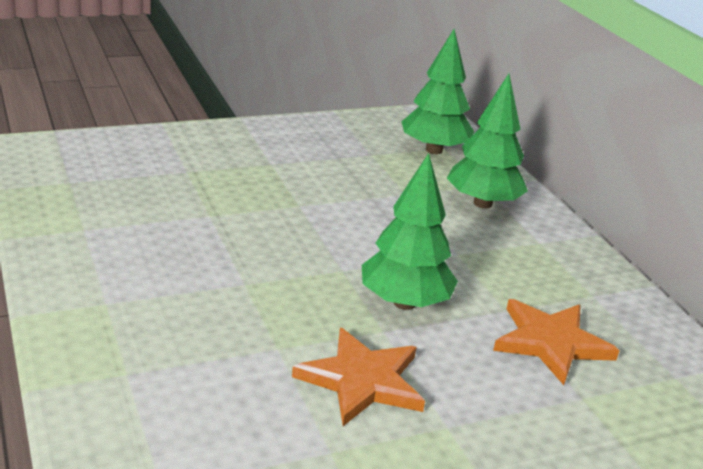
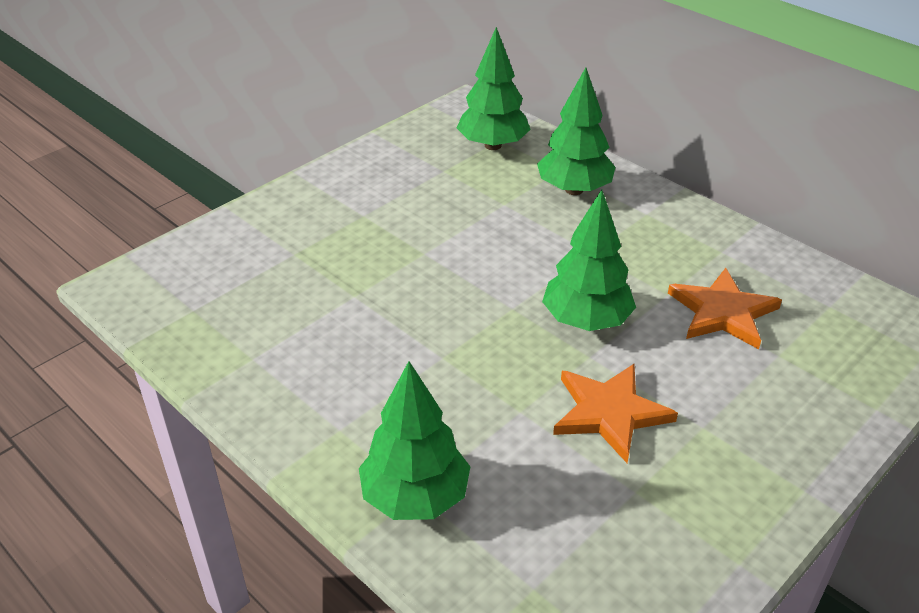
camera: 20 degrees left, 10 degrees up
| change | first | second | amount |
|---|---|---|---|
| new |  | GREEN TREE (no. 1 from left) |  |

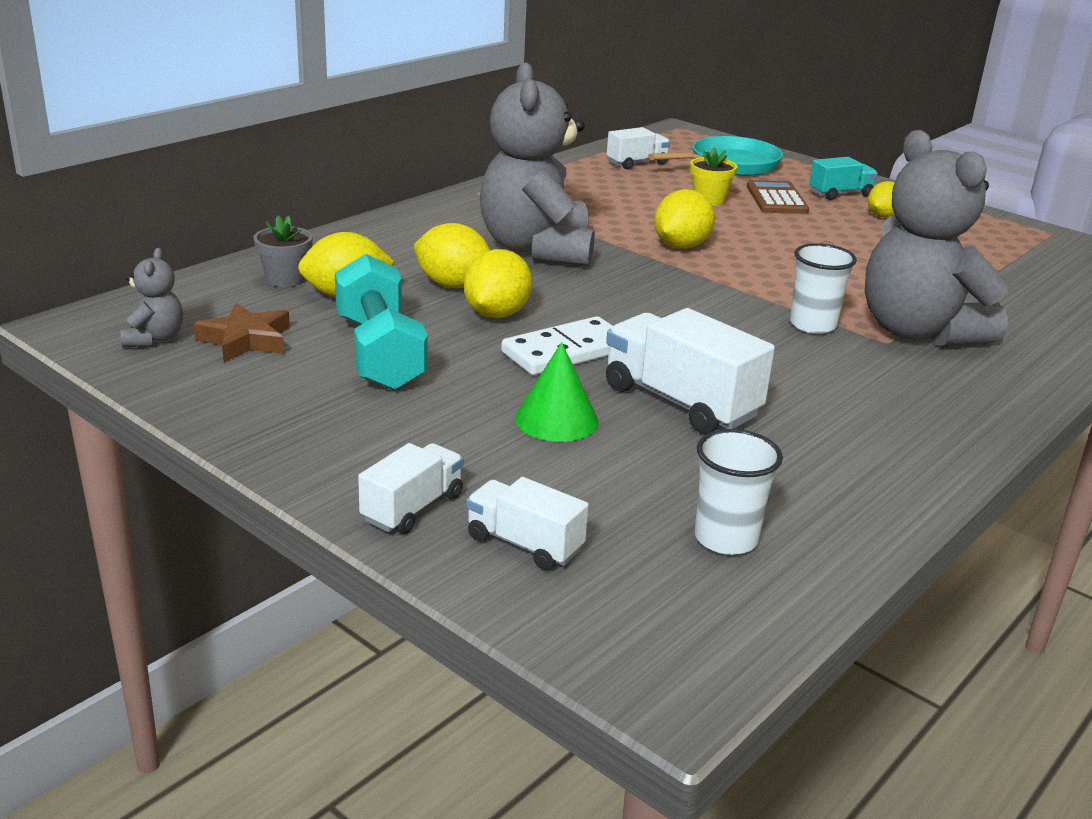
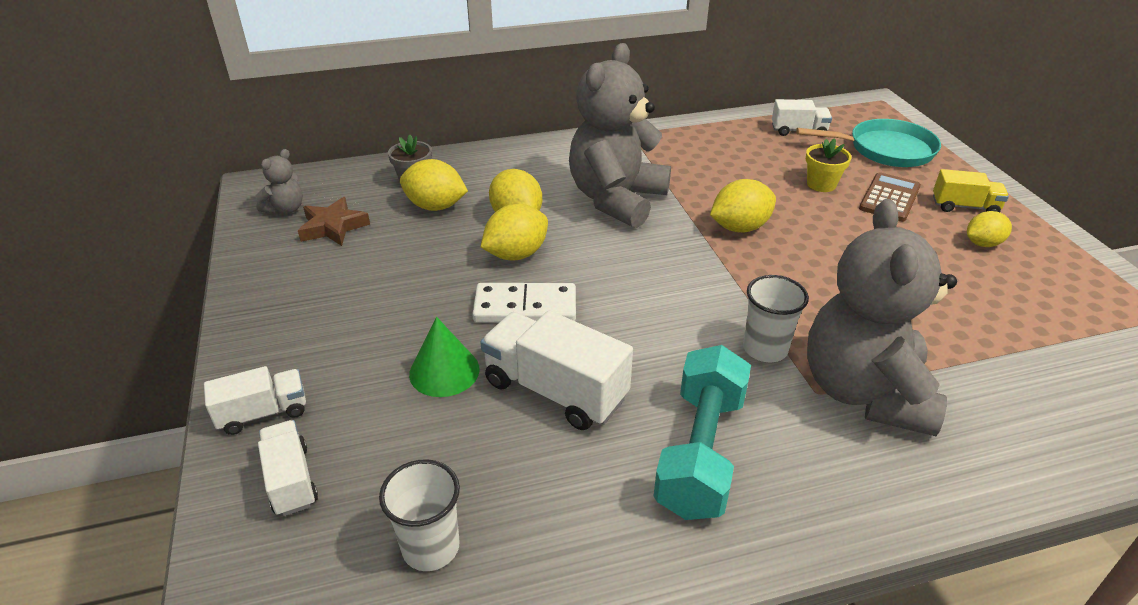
camera: 35 degrees right, 10 degrees up
| change | first | second | amount |
|---|---|---|---|
| shifted | TURQUOISE FREE WEIGHT |  |  |
| rotated | WHITE TRUCK (no. 4 from left in the first image) | WHITE TRUCK (no. 3 from left) | 45 degrees counterclockwise |
| repainted | TURQUOISE TRUCK | YELLOW TRUCK |  |

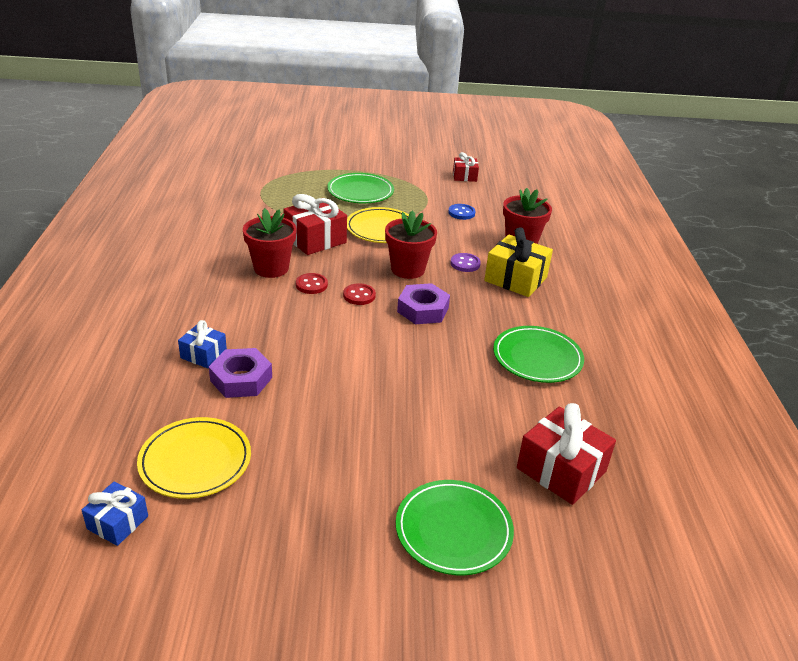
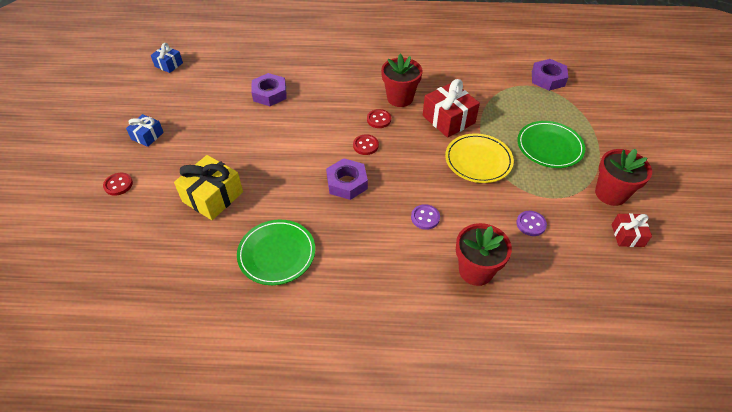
camera: 95 degrees right, 15 degrees up
| change | first | second | amount |
|---|---|---|---|
| gone | YELLOW FLAT DISH (no. 1 from left) |  |  |
| shifted | ROYAL BLUE WRAPPED GIFT (no. 2 from left in the first image) | ROYAL BLUE WRAPPED GIFT (no. 1 from left) |  |
| shifted | CRIMSON PLANT POT (no. 2 from left in the first image) | CRIMSON PLANT POT (no. 3 from left) |  |
| swapped | GREEN FLAT DISH (no. 2 from left) | CRIMSON SEWING BUTTON (no. 1 from left) |  |
| repainted | ROYAL BLUE SEWING BUTTON | PURPLE SEWING BUTTON (no. 2 from left) |  |
| shifted | YELLOW WRAPPED GIFT |  |  |
| gone | CRIMSON WRAPPED GIFT (no. 3 from left) |  |  |
| new |  | PURPLE HEX NUT (no. 3 from left) |  |

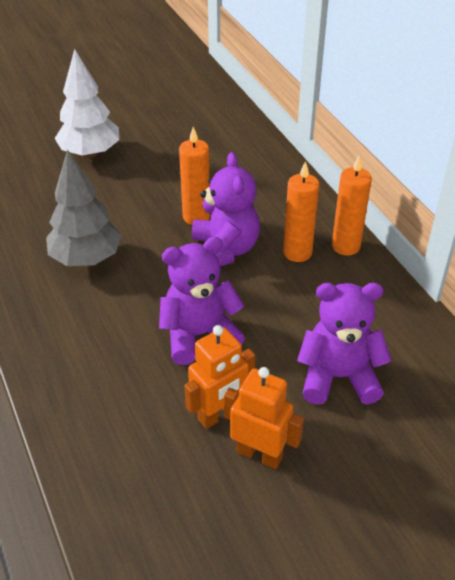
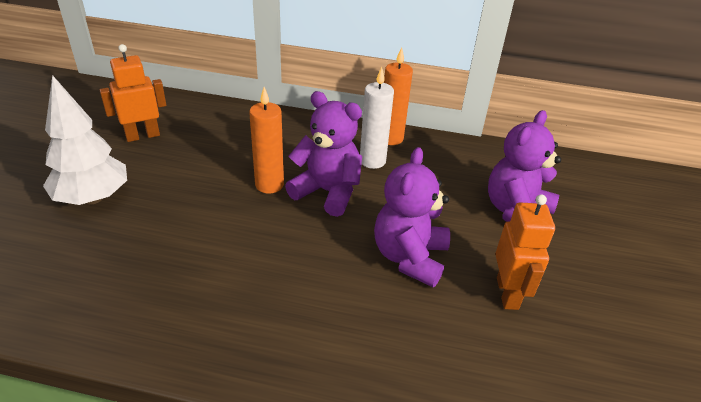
camera: 55 degrees left, 5 degrees down
| change | first | second | amount |
|---|---|---|---|
| gone | GRAY TREE |  |  |
| shifted | ORANGE-COLOURED ROBOT FIGURE (no. 2 from left in the first image) | ORANGE-COLOURED ROBOT FIGURE (no. 1 from left) |  |
| repainted | ORANGE-COLOURED PILLAR CANDLE (no. 2 from left) | WHITE PILLAR CANDLE |  |

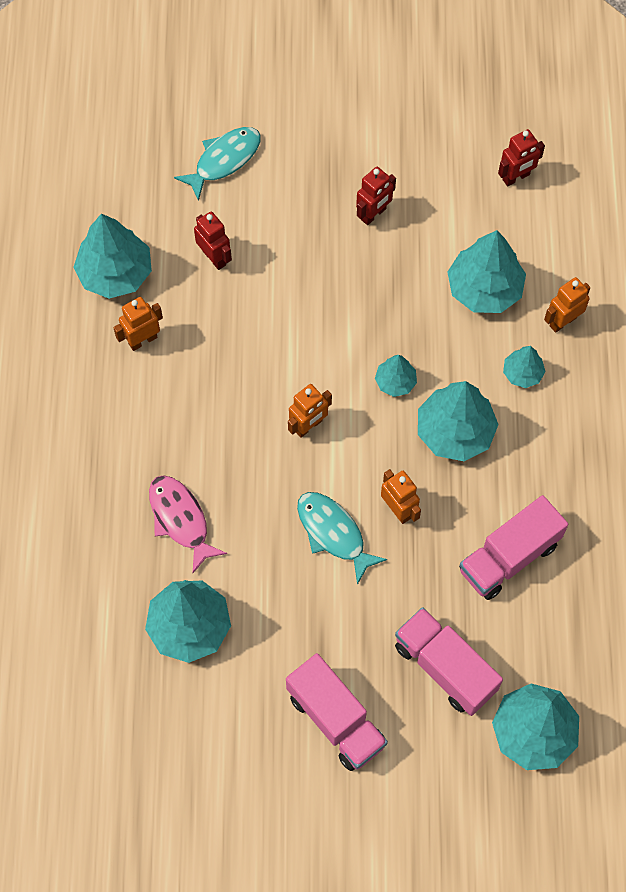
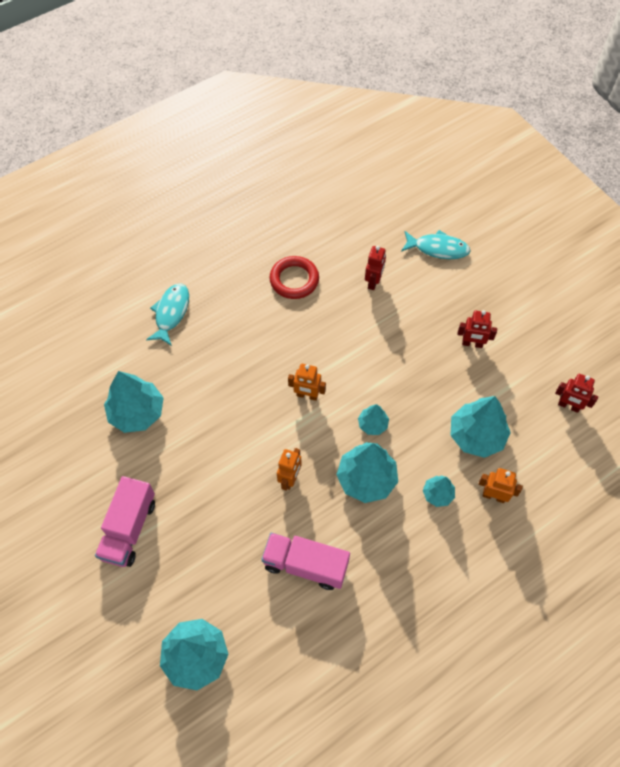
camera: 55 degrees right, 5 degrees down
| change | first | second | amount |
|---|---|---|---|
| gone | TURQUOISE TREE (no. 1 from left) |  |  |
| swapped | ORANGE-COLOURED ROBOT FIGURE (no. 1 from left) | CRIMSON RING |  |
| gone | ROSY TOY FISH |  |  |
| shifted | TURQUOISE TOY FISH (no. 2 from left in the first image) | TURQUOISE TOY FISH (no. 1 from left) |  |
| gone | ROSY TRUCK (no. 2 from left) |  |  |

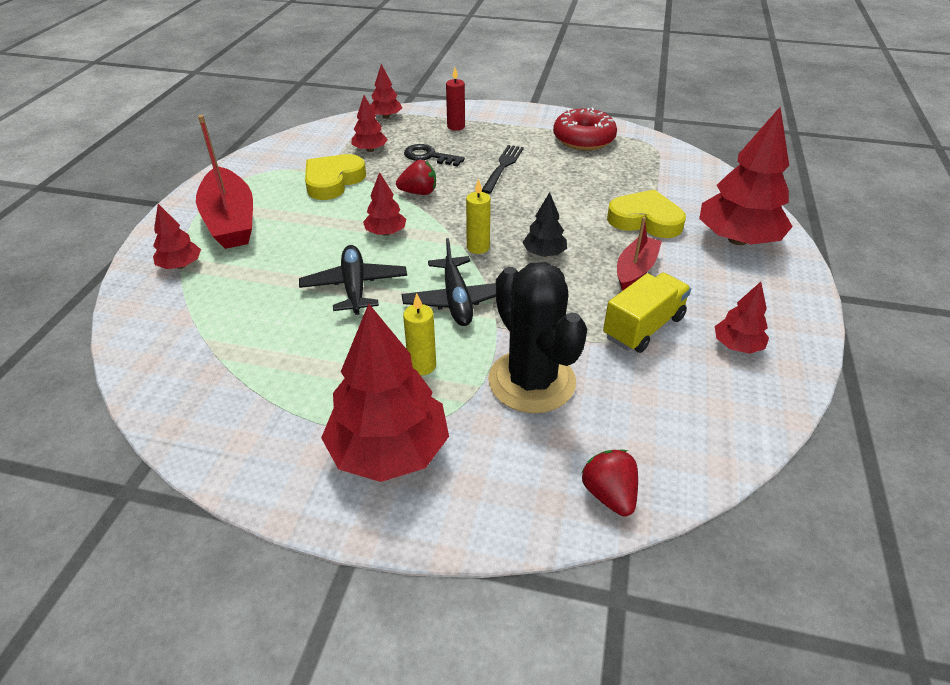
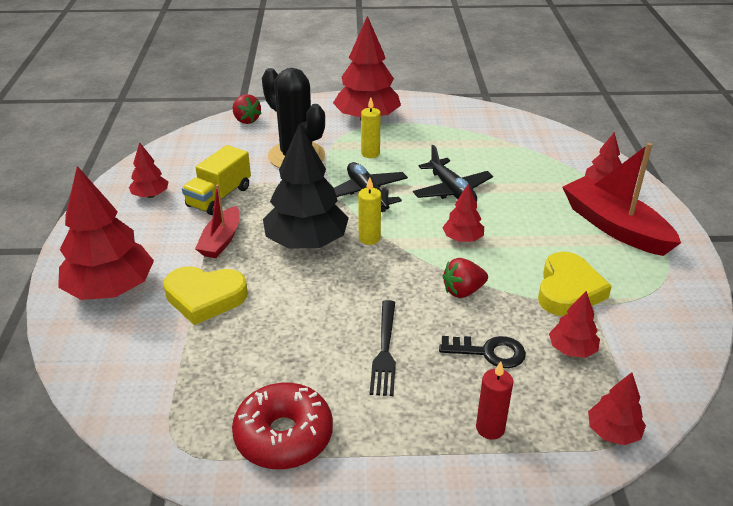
camera: 165 degrees right, 5 degrees down
| change | first | second | amount |
|---|---|---|---|
| scaled | JET-BLACK TREE |  | x2.01 |

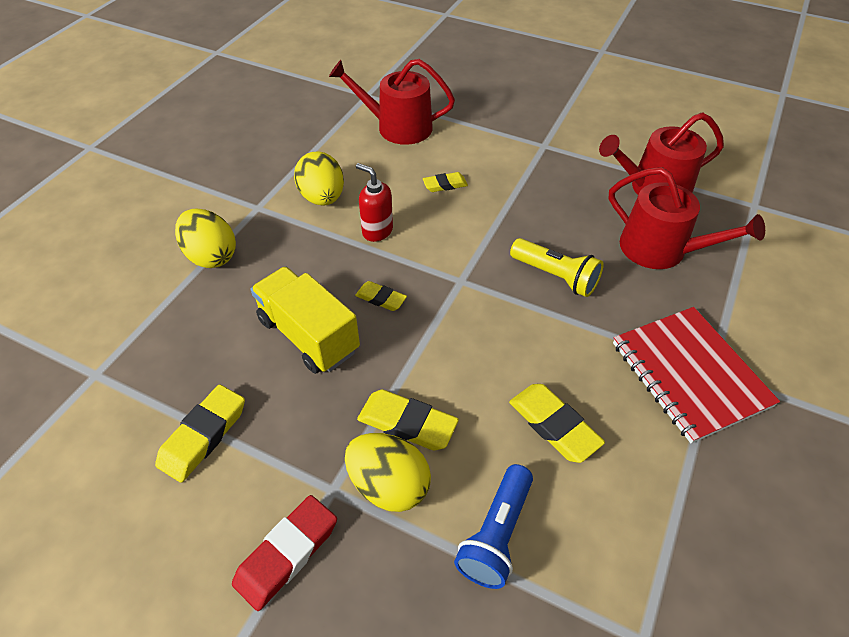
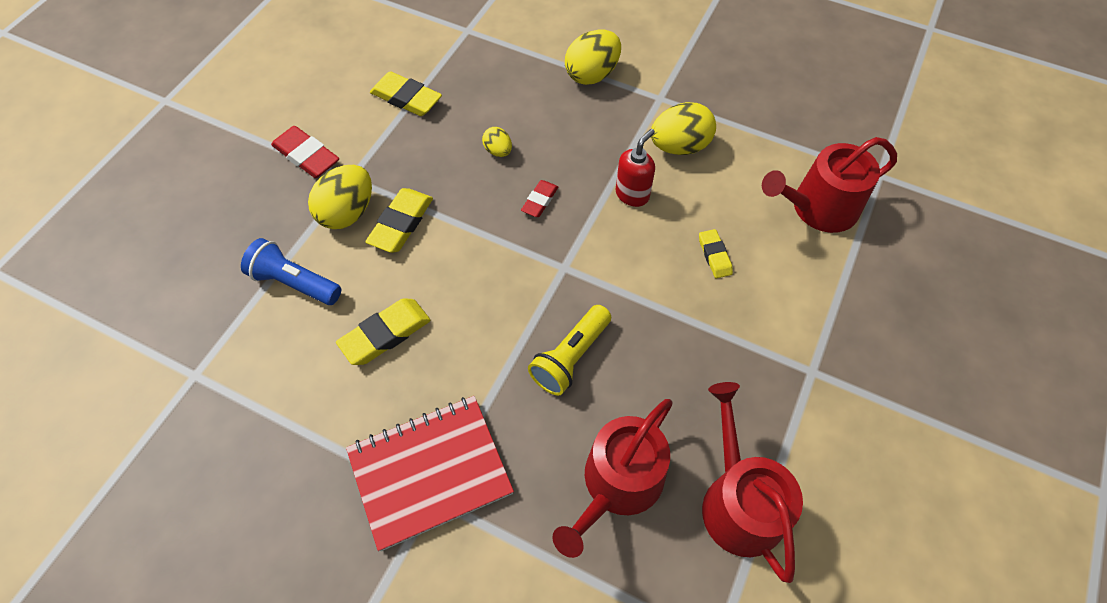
camera: 90 degrees right, 10 degrees up
| change | first | second | amount |
|---|---|---|---|
| swapped | YELLOW TRUCK | YELLOW TOY EGG (no. 2 from left) |  |
| rotated | CRIMSON SPRINKLING CAN (no. 1 from left in the first image) | CRIMSON SPRINKLING CAN (no. 3 from left) | 120 degrees counterclockwise |
| repainted | YELLOW ERASER (no. 2 from left) | CRIMSON ERASER (no. 2 from left) |  |

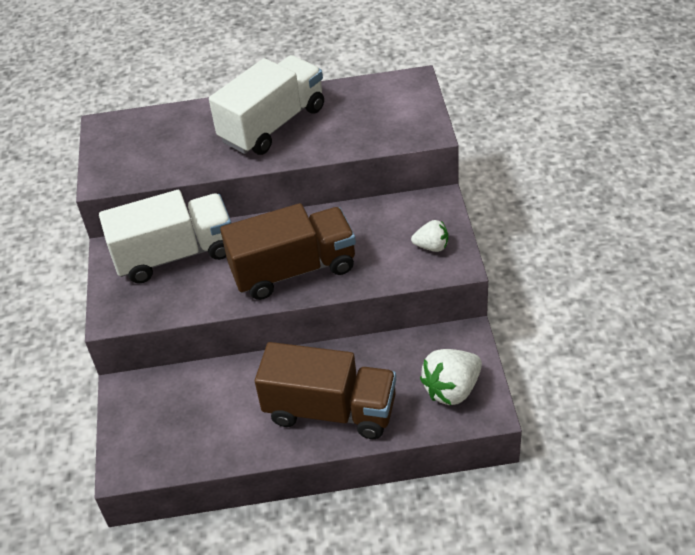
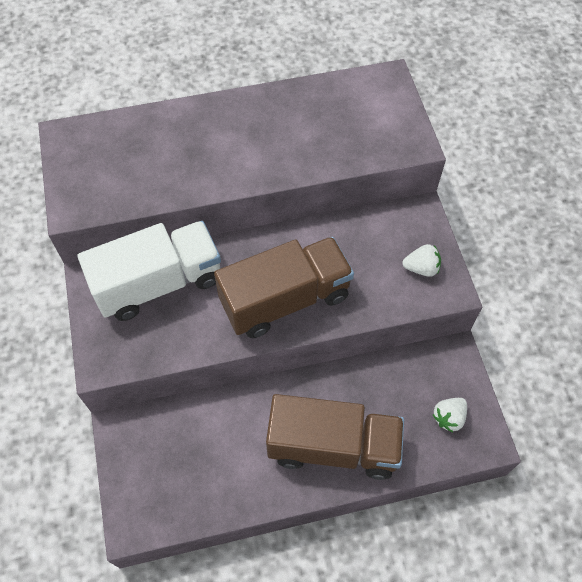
camera: 10 degrees left, 15 degrees up
| change | first | second | amount |
|---|---|---|---|
| gone | WHITE TRUCK (no. 2 from left) |  |  |
| scaled | WHITE TOY STRAWBERRY (no. 2 from left) |  | x0.59 |

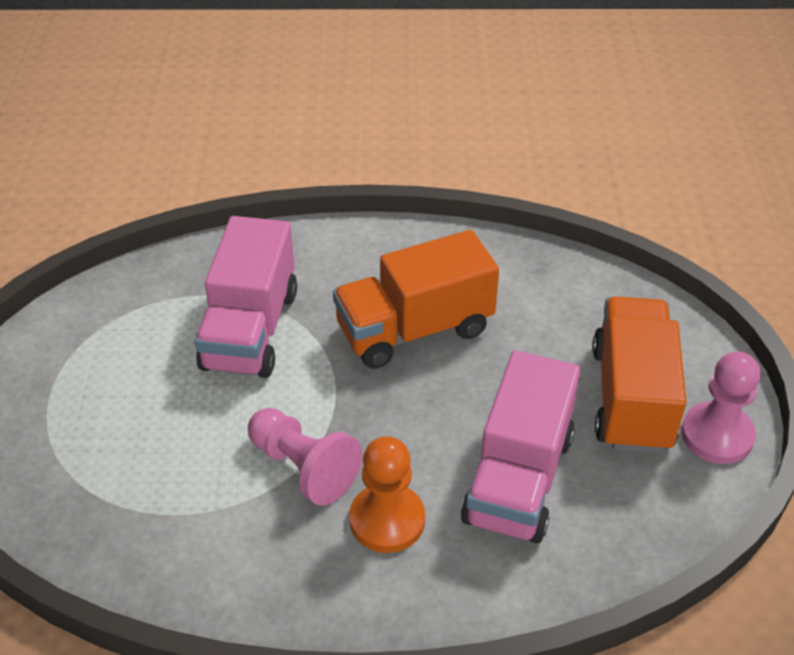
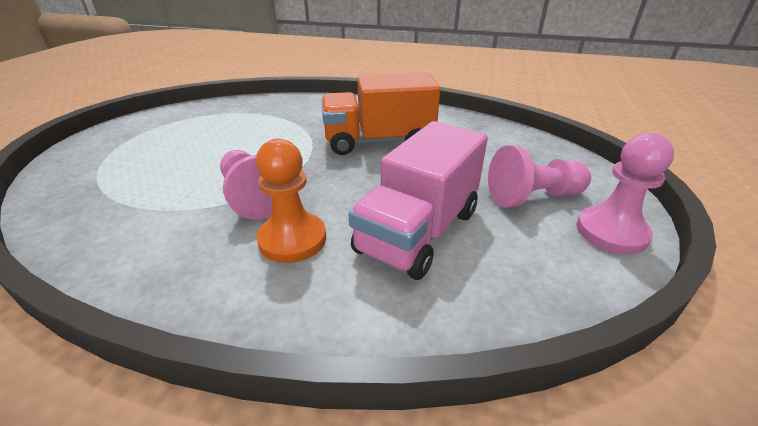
camera: 15 degrees right, 10 degrees down
| change | first | second | amount |
|---|---|---|---|
| gone | ROSY TRUCK (no. 1 from left) |  |  |
| swapped | ORANGE-COLOURED TRUCK (no. 2 from left) | ROSY CHESS PAWN (no. 2 from left) |  |

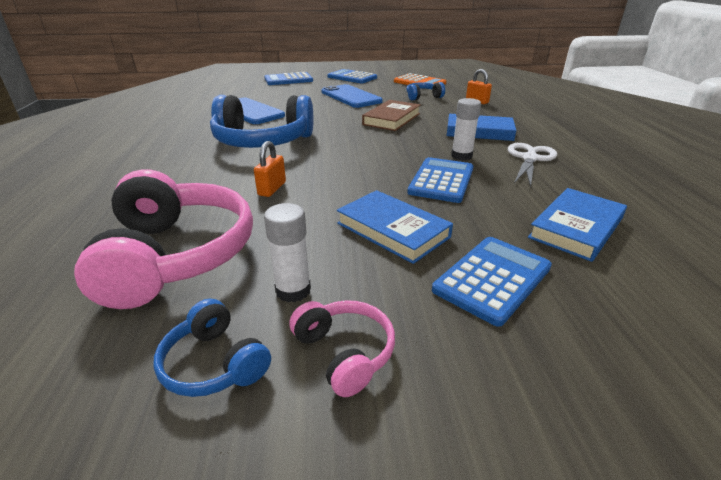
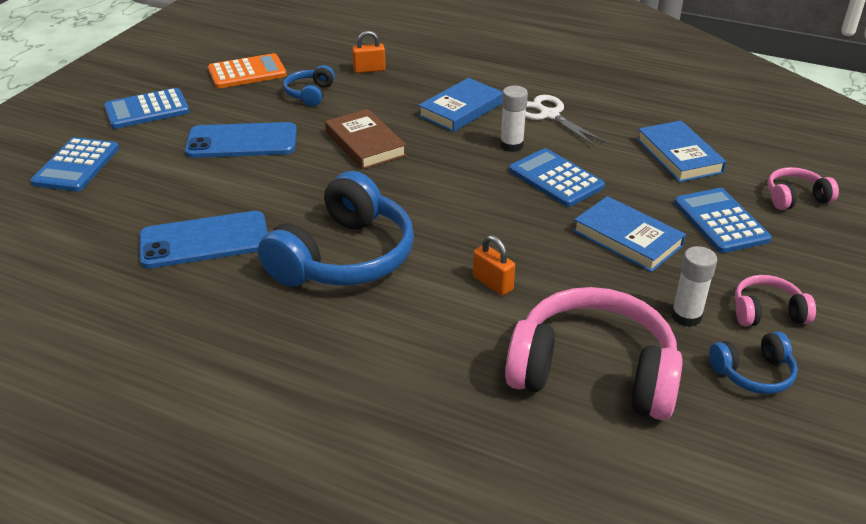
camera: 60 degrees left, 5 degrees up
| change | first | second | amount |
|---|---|---|---|
| rotated | ROYAL BLUE BOOK (no. 1 from left in the first image) | ROYAL BLUE BOOK (no. 2 from left) | 60 degrees clockwise |
| new |  | ROSY OVER-EAR HEADPHONES (no. 3 from left) |  |

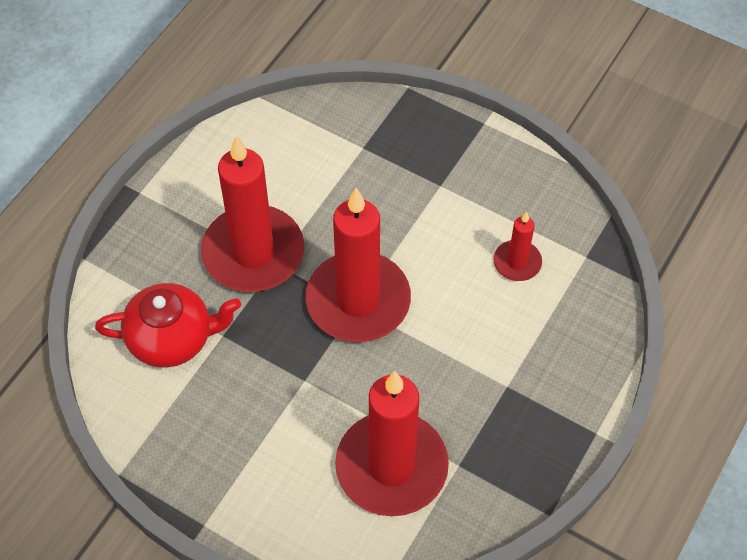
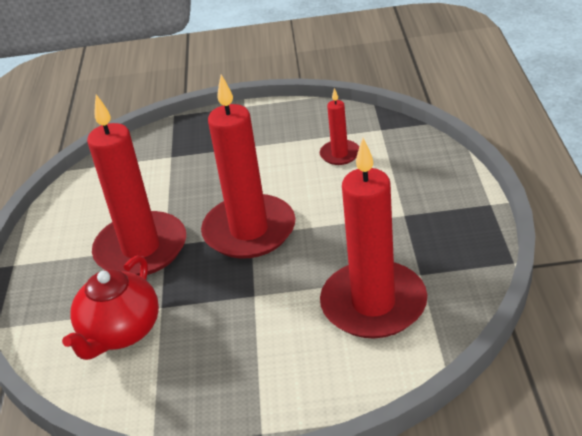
camera: 30 degrees left, 20 degrees down
| change | first | second | amount |
|---|---|---|---|
| rotated | CRIMSON TEAPOT |  | 150 degrees clockwise |

